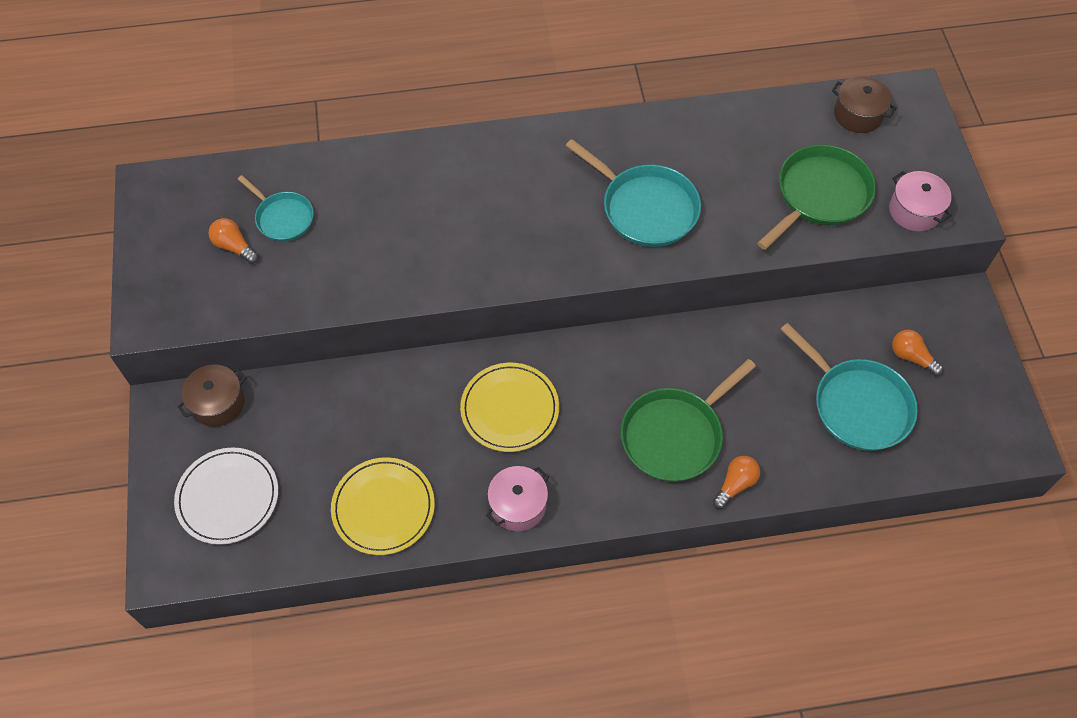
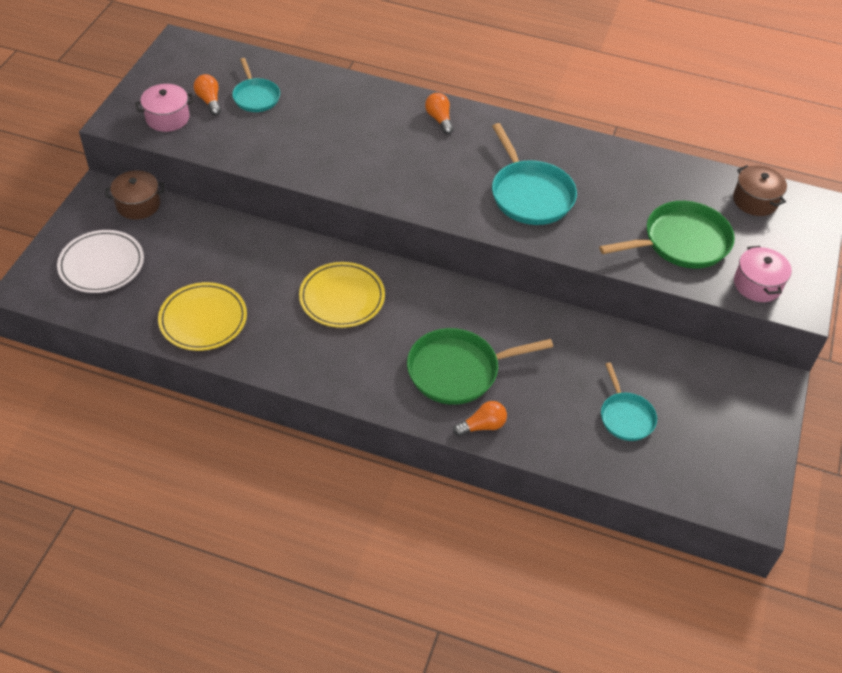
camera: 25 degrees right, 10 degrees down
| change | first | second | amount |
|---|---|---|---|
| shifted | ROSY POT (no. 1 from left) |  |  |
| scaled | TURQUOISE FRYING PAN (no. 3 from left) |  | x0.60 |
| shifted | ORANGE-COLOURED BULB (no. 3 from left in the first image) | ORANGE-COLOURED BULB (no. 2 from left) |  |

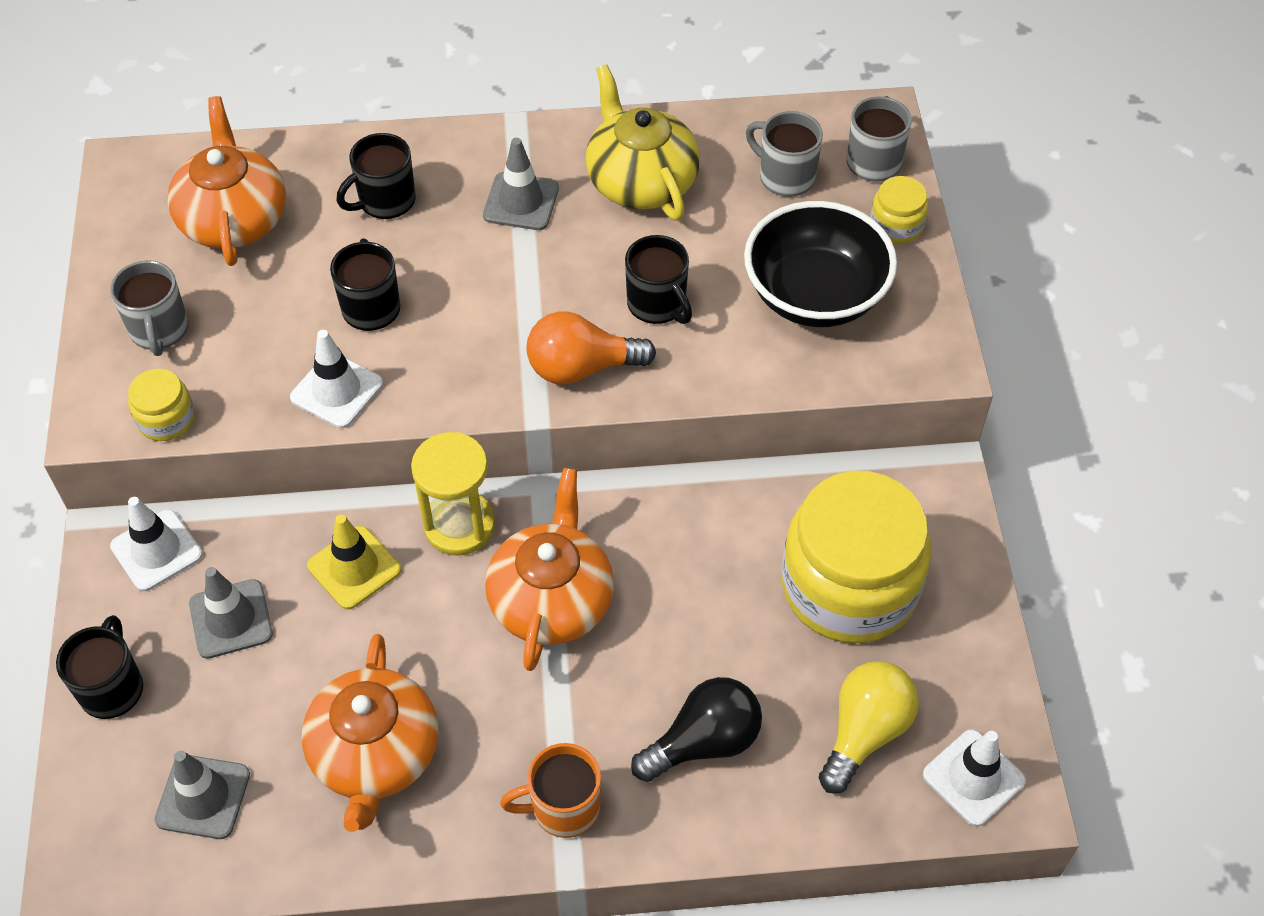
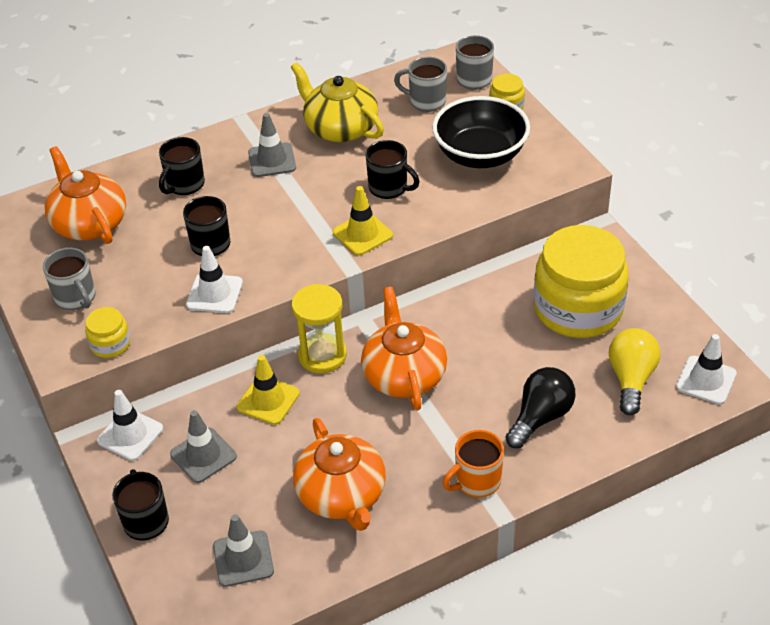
camera: 20 degrees left, 10 degrees down
| change | first | second | amount |
|---|---|---|---|
| swapped | ORANGE-COLOURED BULB | YELLOW SAFETY CONE (no. 2 from left) |  |

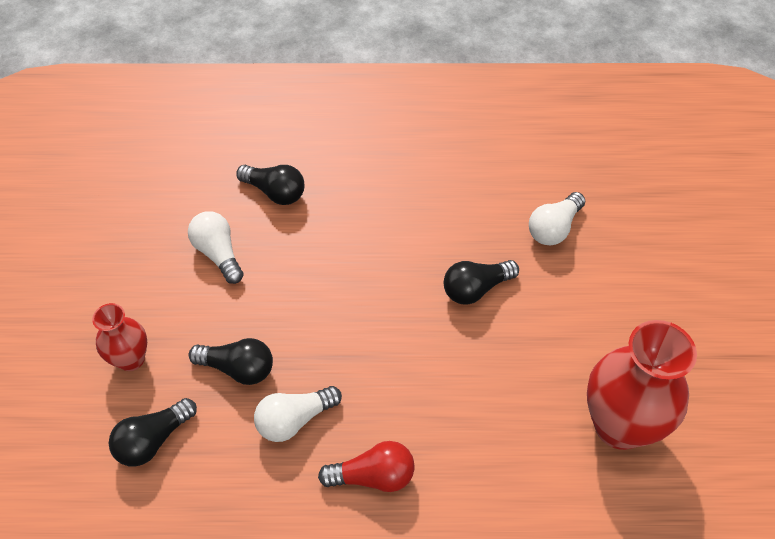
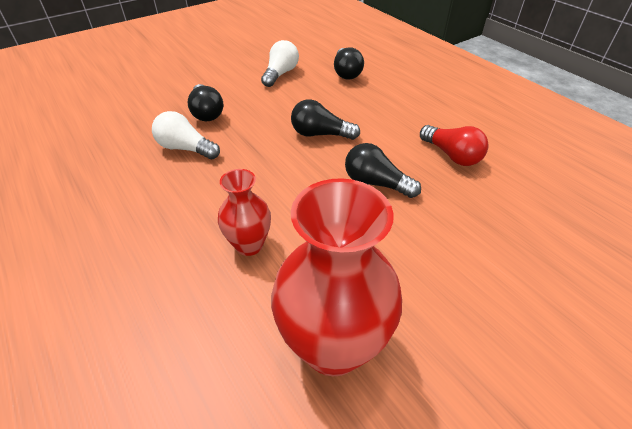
camera: 55 degrees right, 10 degrees down
| change | first | second | amount |
|---|---|---|---|
| shifted | CRIMSON VASE (no. 1 from left) |  |  |
| shifted | JET-BLACK BULB (no. 1 from left in the first image) | JET-BLACK BULB (no. 2 from left) |  |
| shifted | CRIMSON BULB |  |  |
| gone | WHITE BULB (no. 3 from left) |  |  |

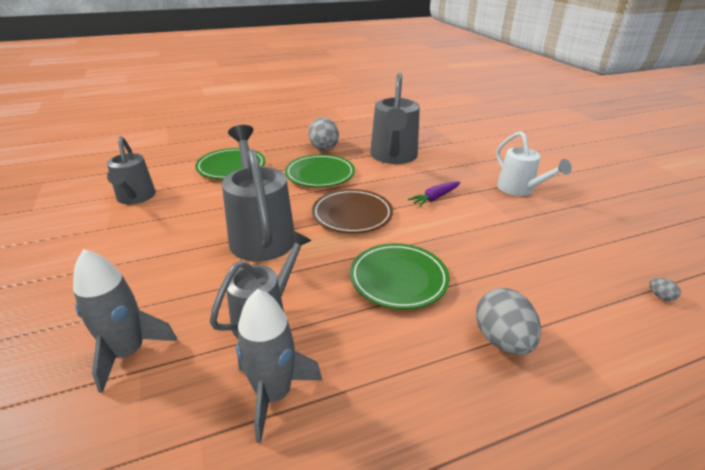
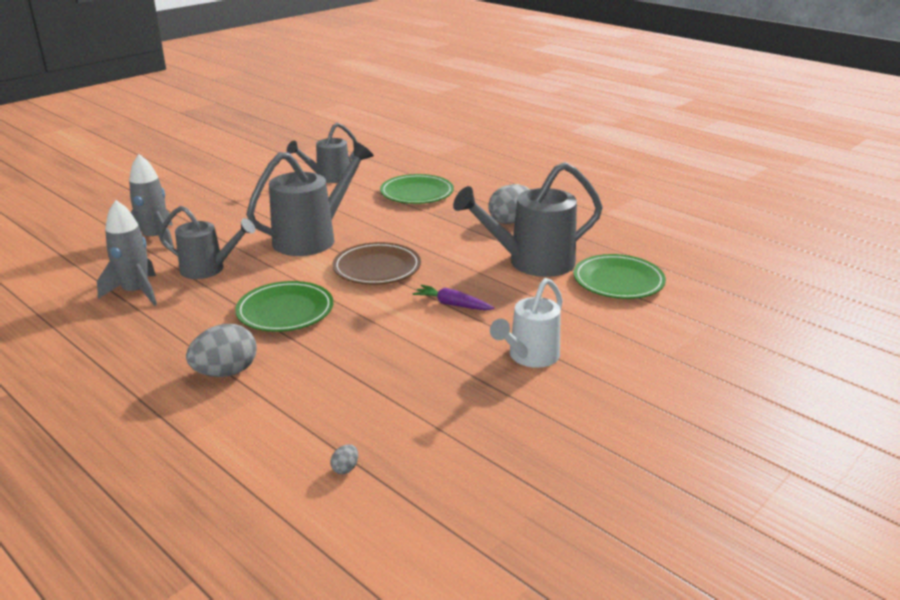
camera: 65 degrees right, 5 degrees down
| change | first | second | amount |
|---|---|---|---|
| shifted | GREEN FLAT DISH (no. 2 from left in the first image) | GREEN FLAT DISH (no. 3 from left) |  |

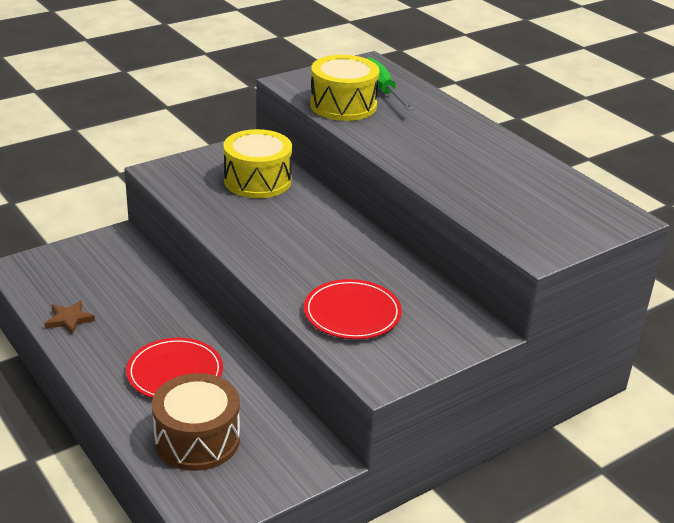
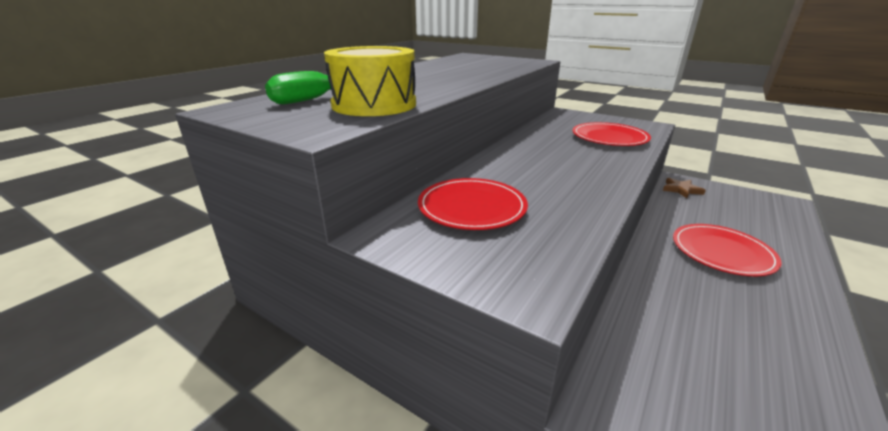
camera: 110 degrees left, 5 degrees down
| change | first | second | amount |
|---|---|---|---|
| shifted | RUSSET STAR SHAPE |  |  |
| gone | RUSSET TOY DRUM |  |  |
| swapped | YELLOW TOY DRUM (no. 1 from left) | CRIMSON FLAT DISH (no. 1 from left) |  |

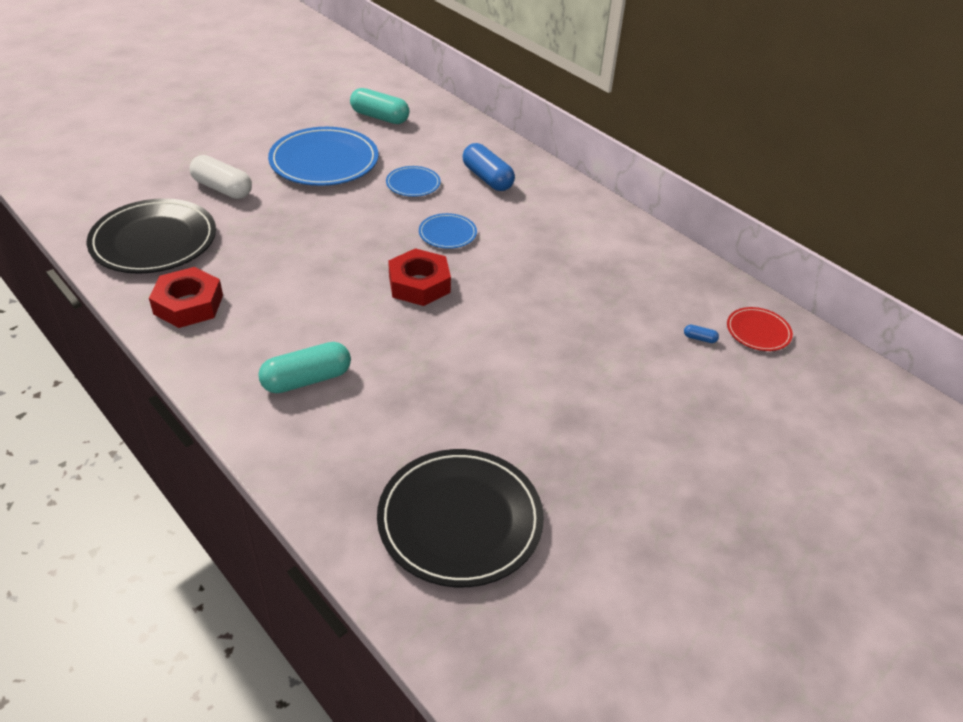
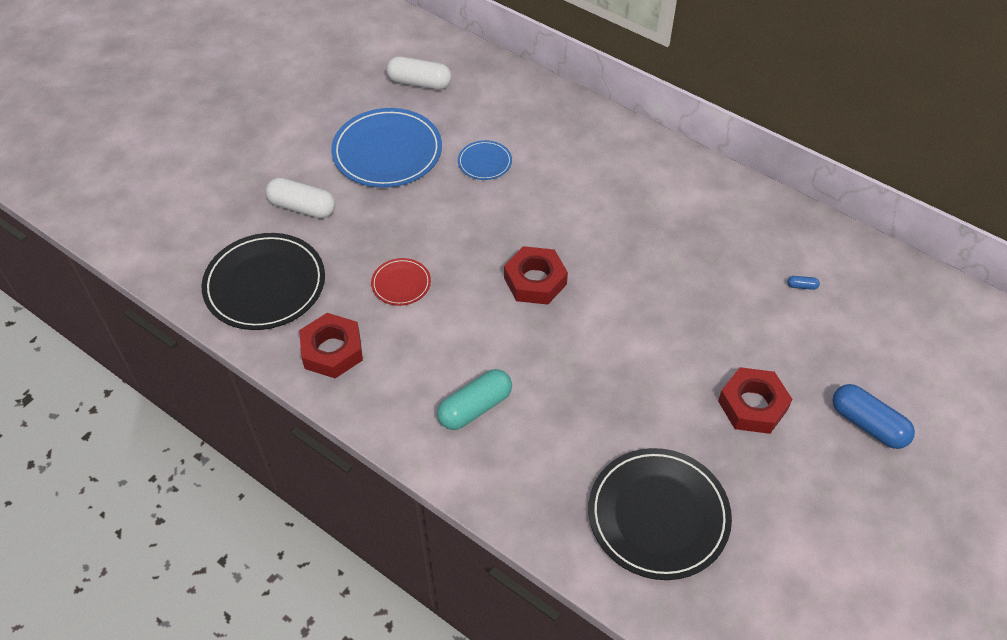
camera: 10 degrees left, 10 degrees up
| change | first | second | amount |
|---|---|---|---|
| repainted | TURQUOISE CAPSULE (no. 2 from left) | WHITE CAPSULE (no. 2 from left) |  |
| gone | ROYAL BLUE FLAT DISH (no. 3 from left) |  |  |
| shifted | ROYAL BLUE CAPSULE (no. 1 from left in the first image) | ROYAL BLUE CAPSULE (no. 2 from left) |  |
| shifted | CRIMSON FLAT DISH |  |  |
| new |  | CRIMSON HEX NUT (no. 3 from left) |  |

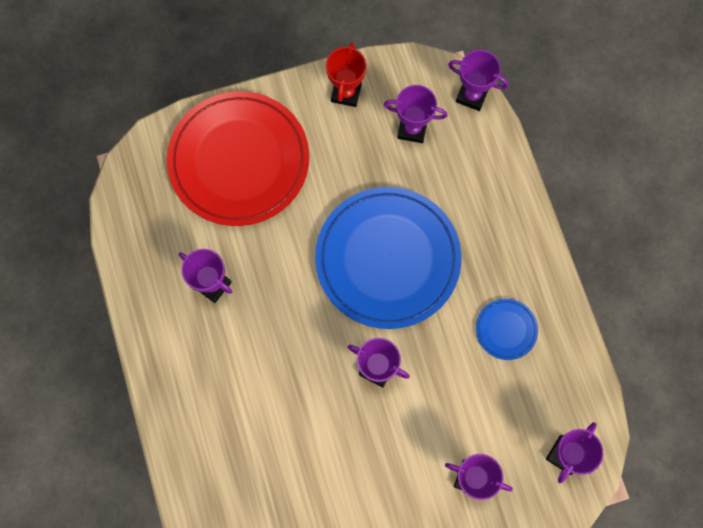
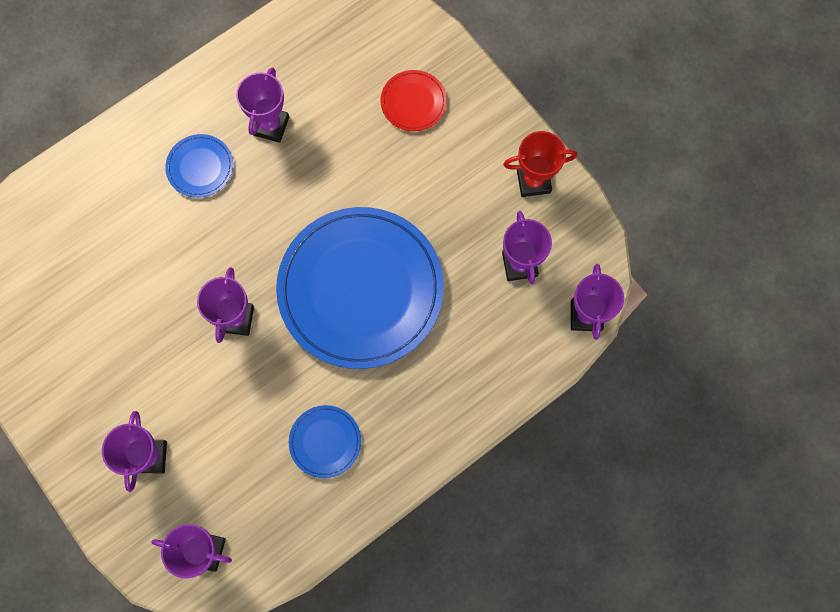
camera: 70 degrees right, 0 degrees up
| change | first | second | amount |
|---|---|---|---|
| scaled | CRIMSON FLAT DISH |  | x0.42 |
| new |  | ROYAL BLUE FLAT DISH (no. 1 from left) |  |

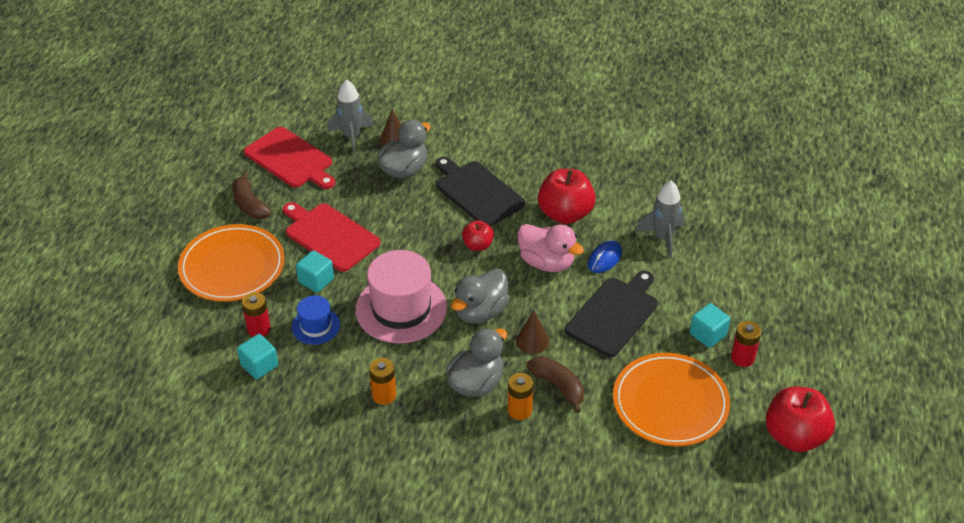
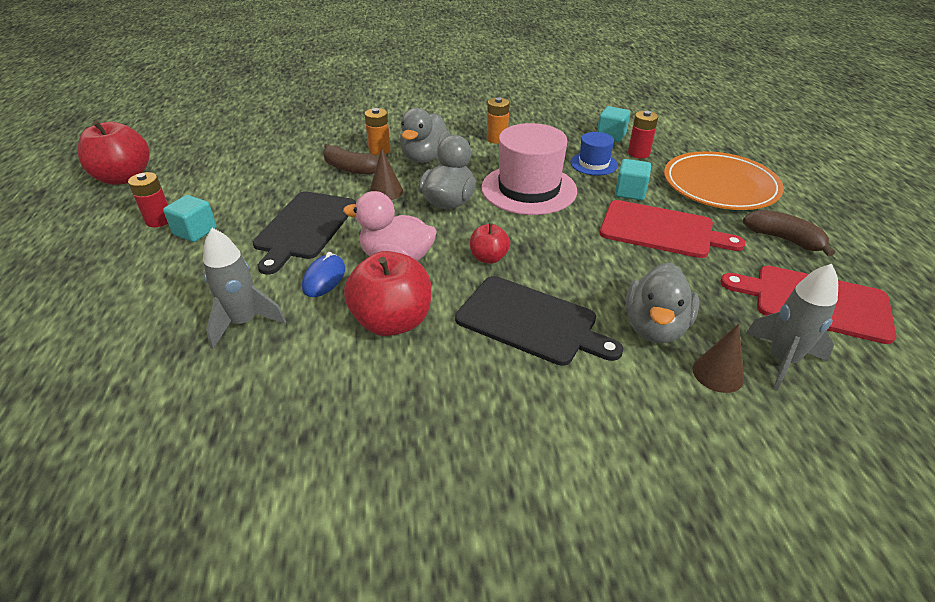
camera: 160 degrees right, 5 degrees down
| change | first | second | amount |
|---|---|---|---|
| gone | ORANGE-COLOURED FLAT DISH (no. 2 from left) |  |  |

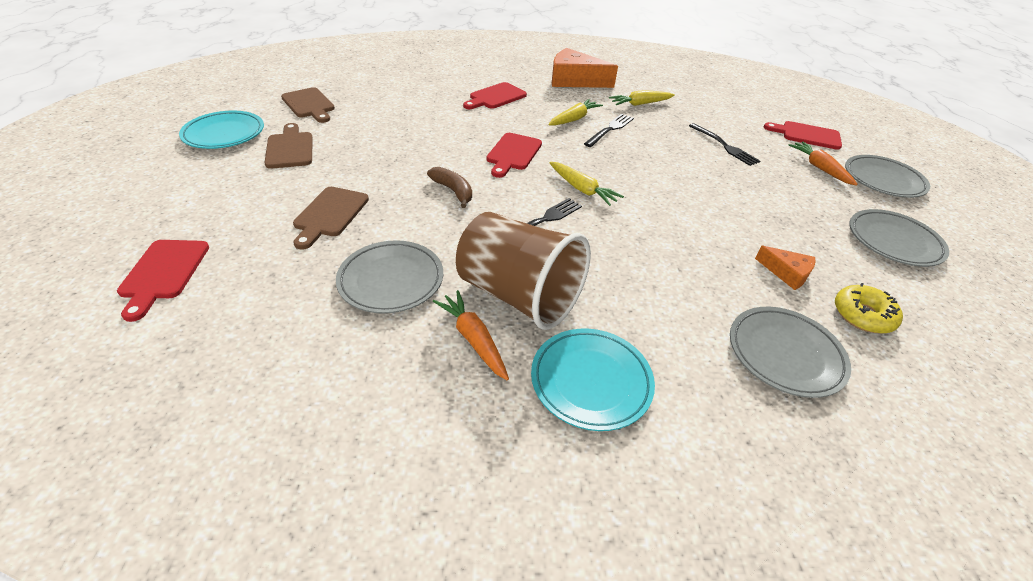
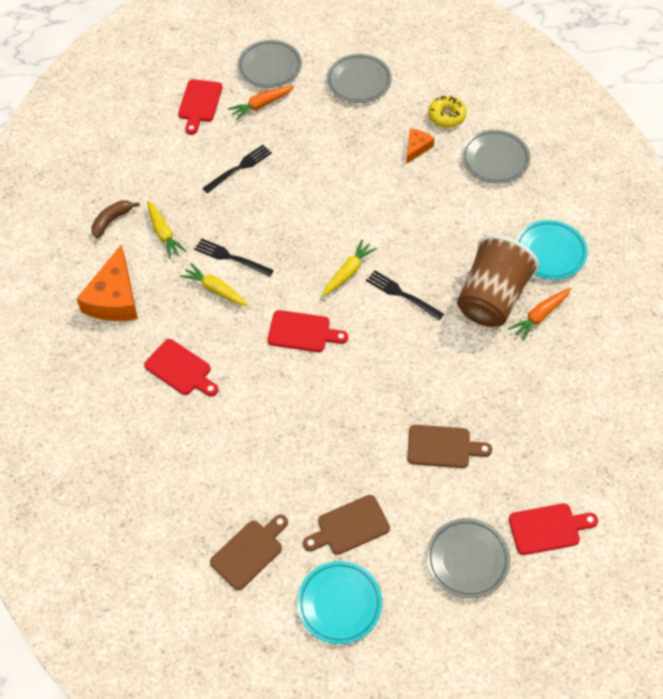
camera: 95 degrees left, 15 degrees up
| change | first | second | amount |
|---|---|---|---|
| shifted | GRAY FLAT DISH (no. 1 from left in the first image) | GRAY FLAT DISH (no. 3 from left) |  |
| shifted | RUSSET BANANA |  |  |

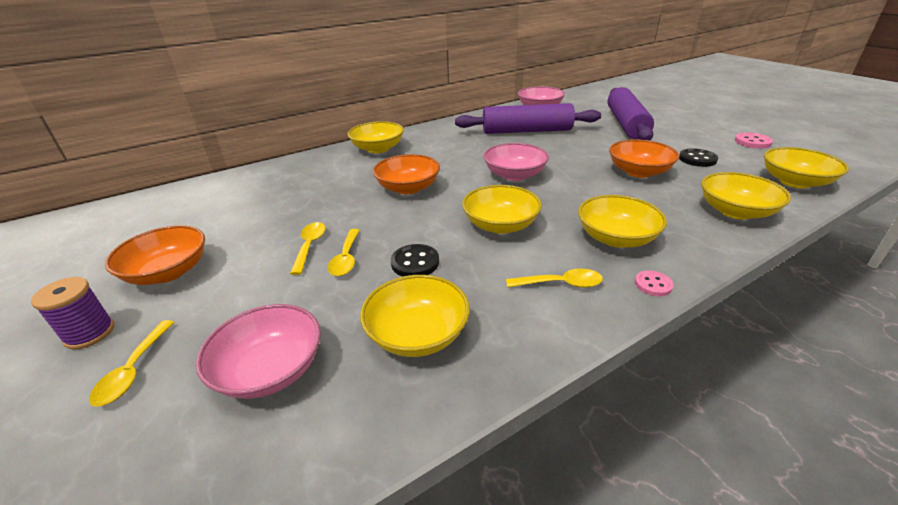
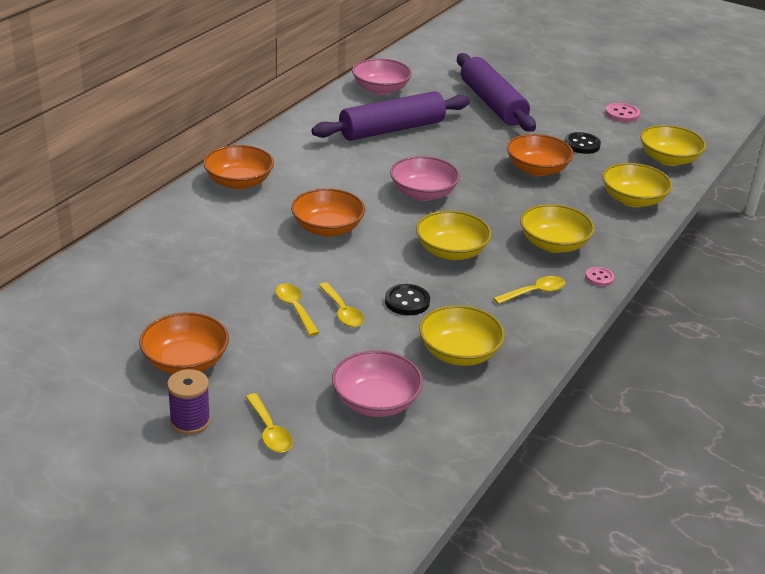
camera: 30 degrees left, 0 degrees up
| change | first | second | amount |
|---|---|---|---|
| repainted | YELLOW BOWL (no. 1 from left) | ORANGE-COLOURED BOWL (no. 2 from left) |  |

